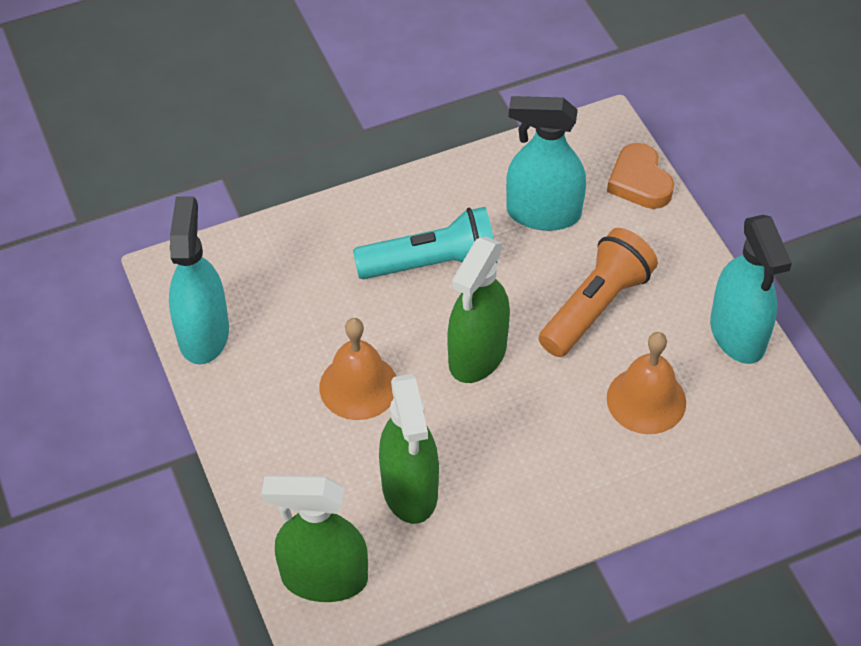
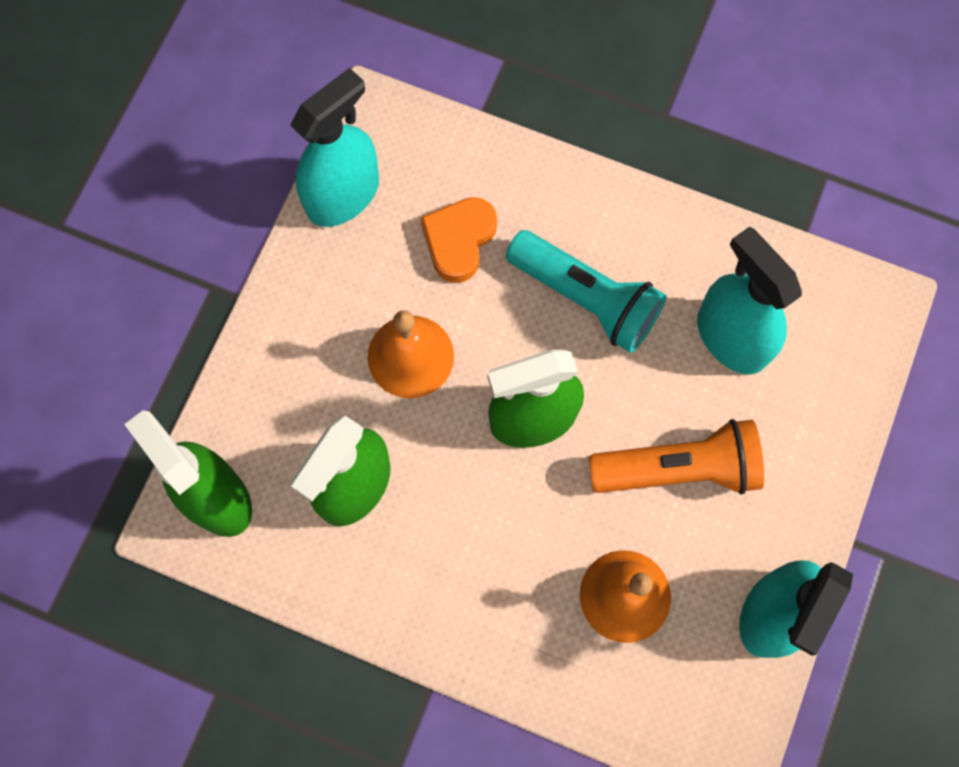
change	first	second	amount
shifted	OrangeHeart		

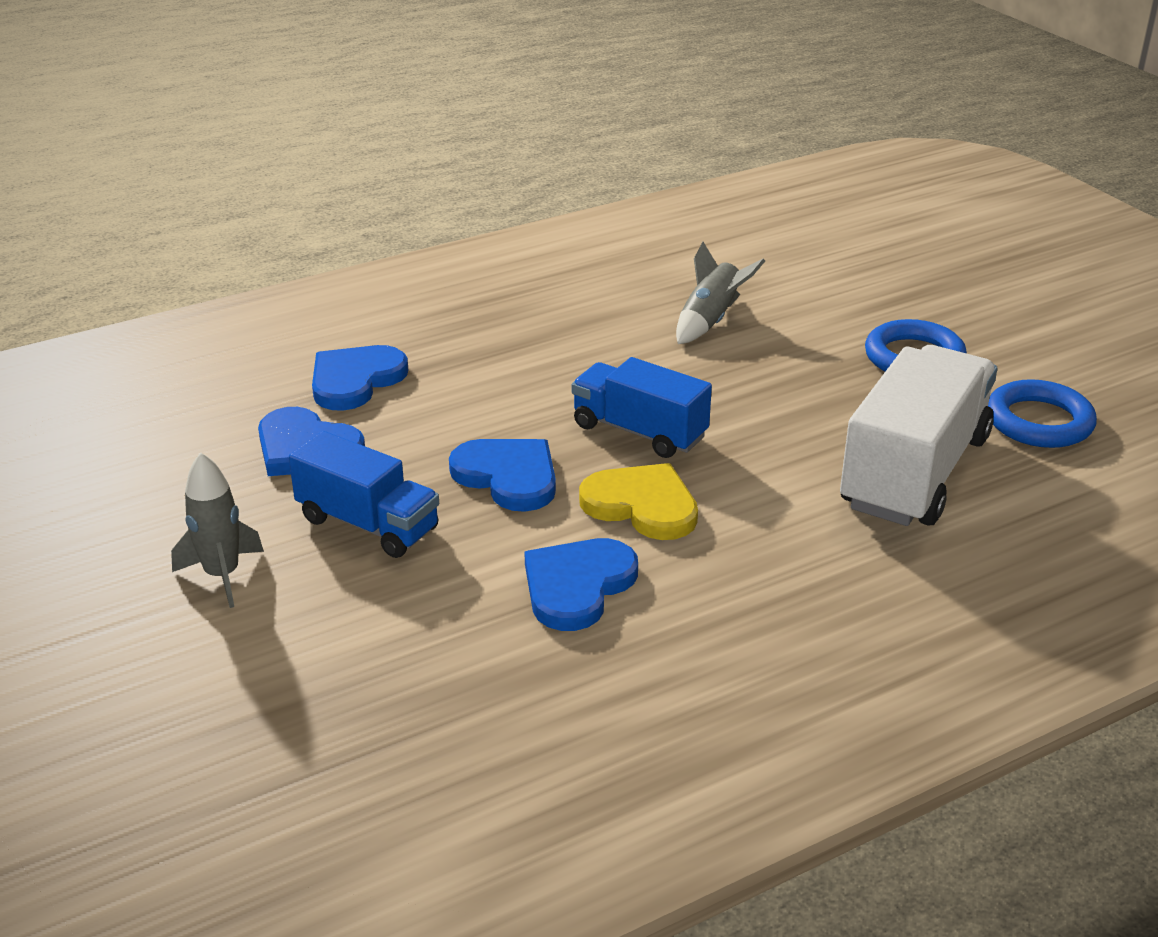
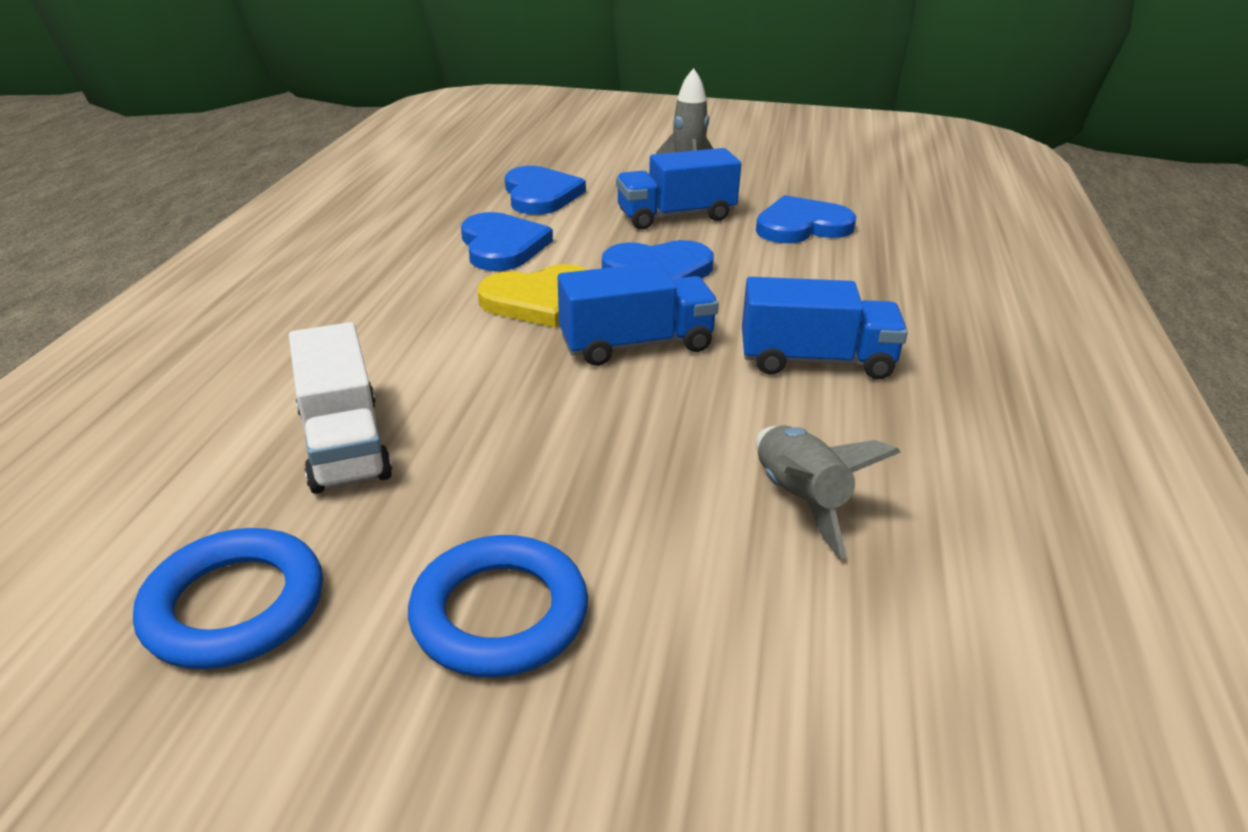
change	first	second	amount
shifted	RoyalBlueHeart (no. 2 from left)		
scaled	WhiteToyTruck		x0.62
new		RoyalBlueToyTruck (no. 3 from left)	

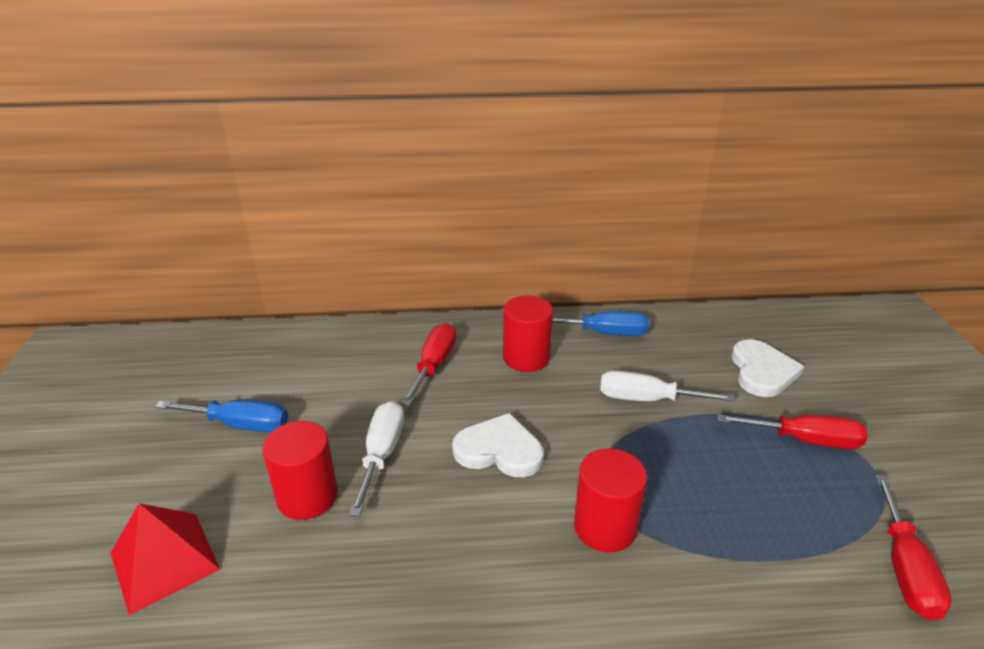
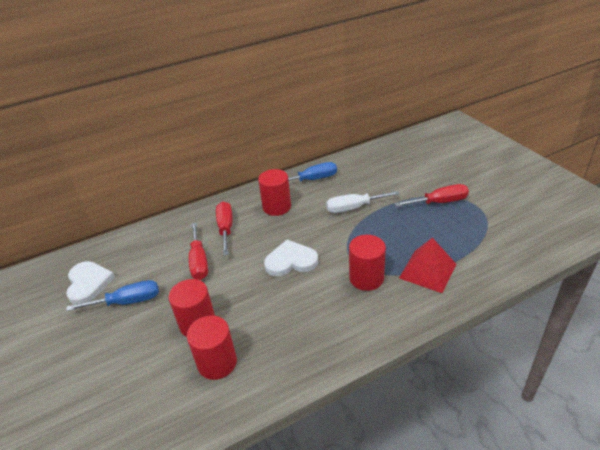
change	first	second	amount
shifted	RedSolidPyramid		
gone	WhiteScrewdriver (no. 1 from left)		
shifted	WhiteHeart (no. 2 from left in the first image)	WhiteHeart (no. 1 from left)	
shifted	RedScrewdriver (no. 3 from left in the first image)	RedScrewdriver (no. 1 from left)	
new		RedCylinder (no. 2 from left)	

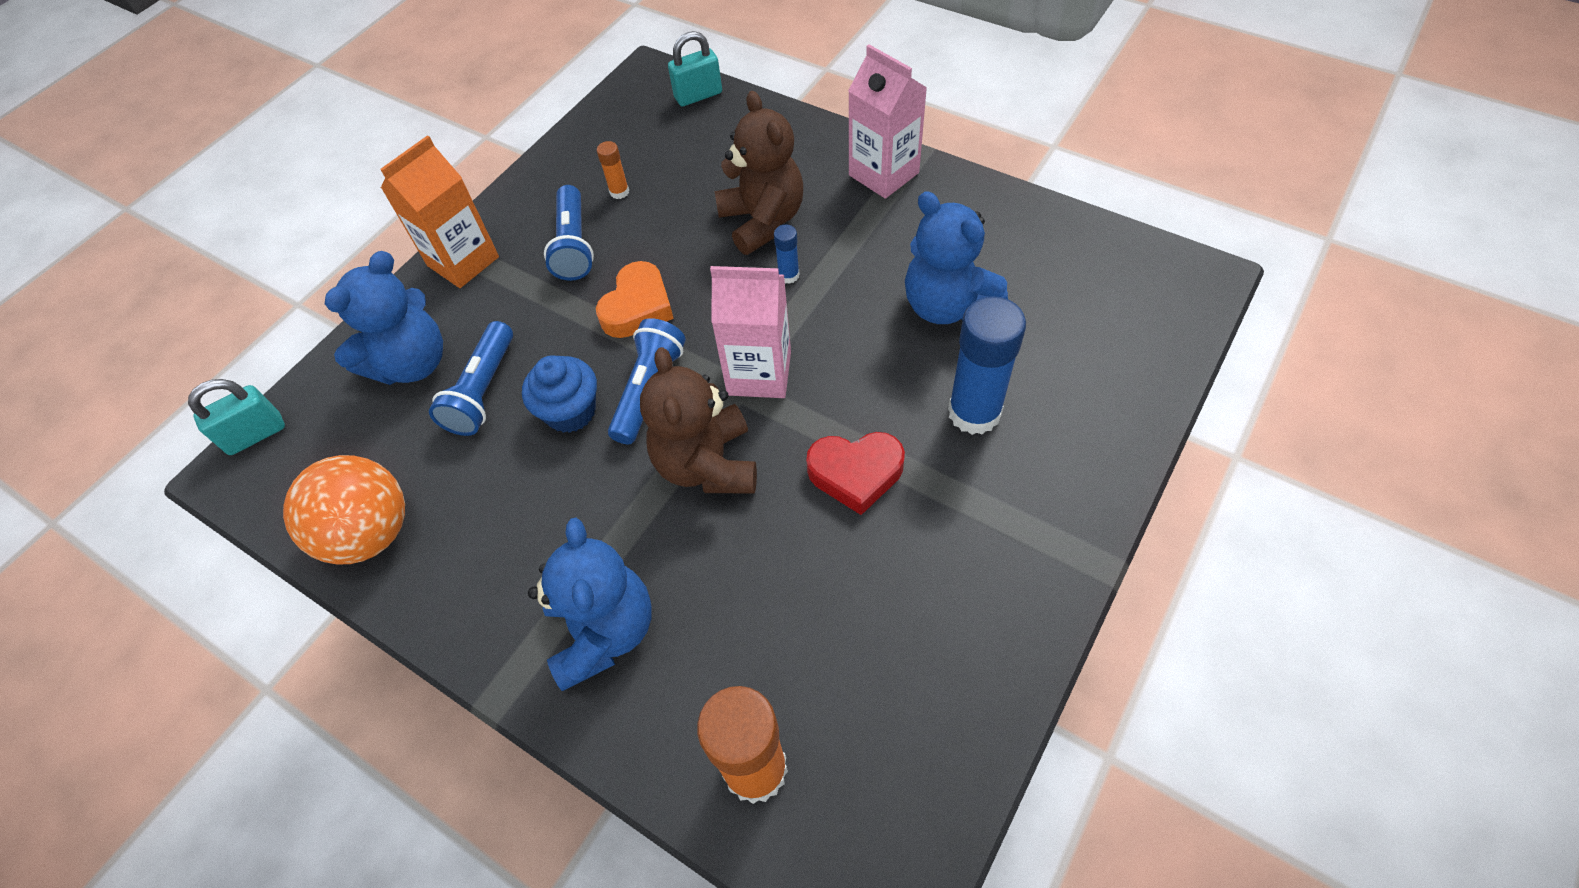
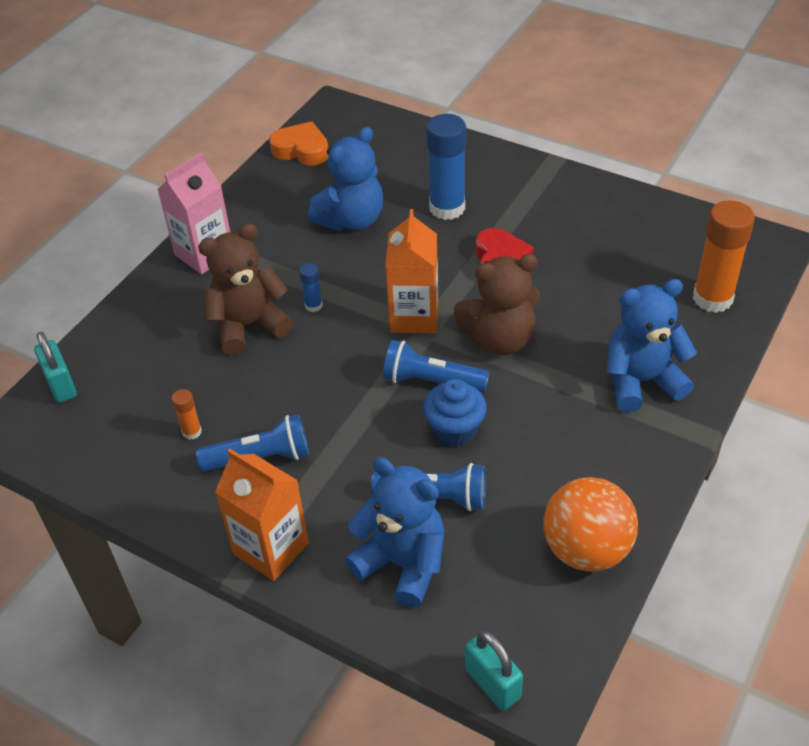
change	first	second	amount
shifted	OrangeHeart		
repainted	RosePinkCarton (no. 1 from left)	OrangeCarton (no. 2 from left)	

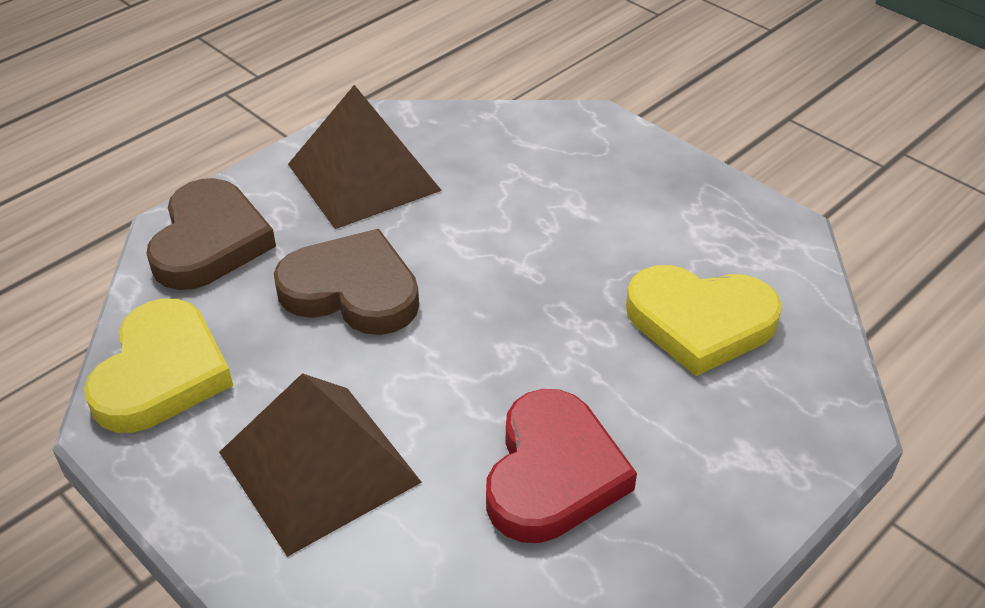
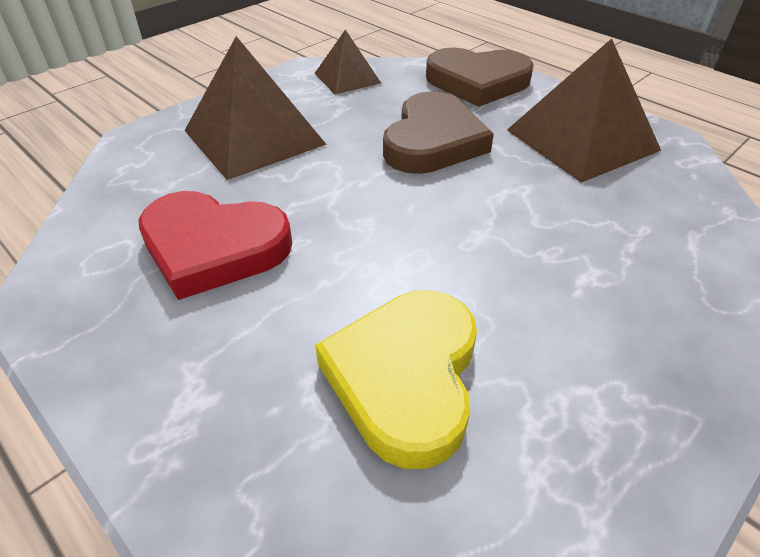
change	first	second	amount
swapped	YellowHeart (no. 1 from left)	DarkBrownSolidPyramid (no. 2 from left)	

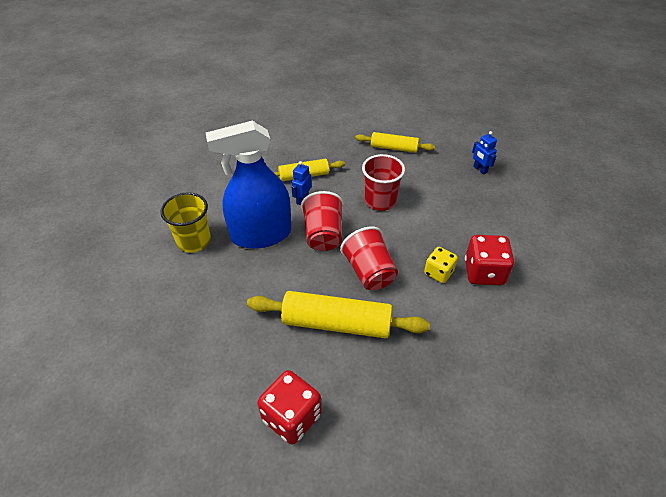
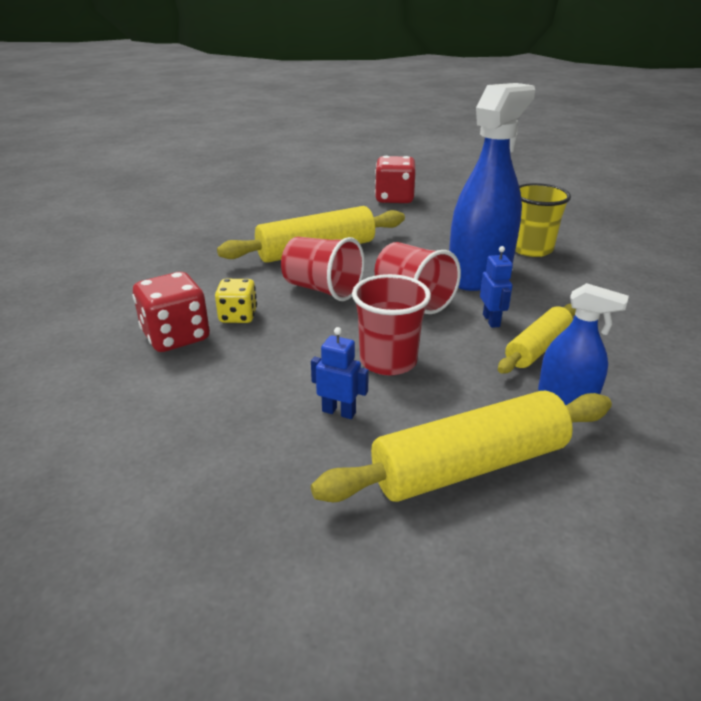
change	first	second	amount
shifted	RedDice (no. 1 from left in the first image)	RedDice (no. 2 from left)	
scaled	YellowPastryRoller (no. 3 from left in the first image)	YellowPastryRoller (no. 2 from left)	x1.67
shifted	RoyalBlueToyRobot (no. 2 from left in the first image)	RoyalBlueToyRobot (no. 1 from left)	
new		RoyalBlueSprayer (no. 2 from left)	

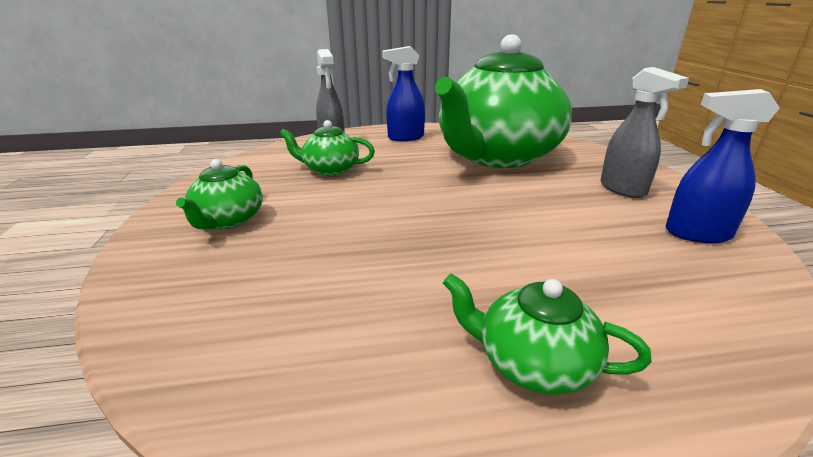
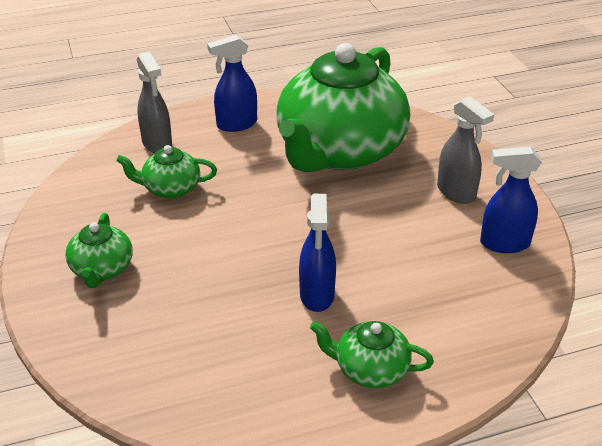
change	first	second	amount
new		RoyalBlueSprayer (no. 2 from left)	

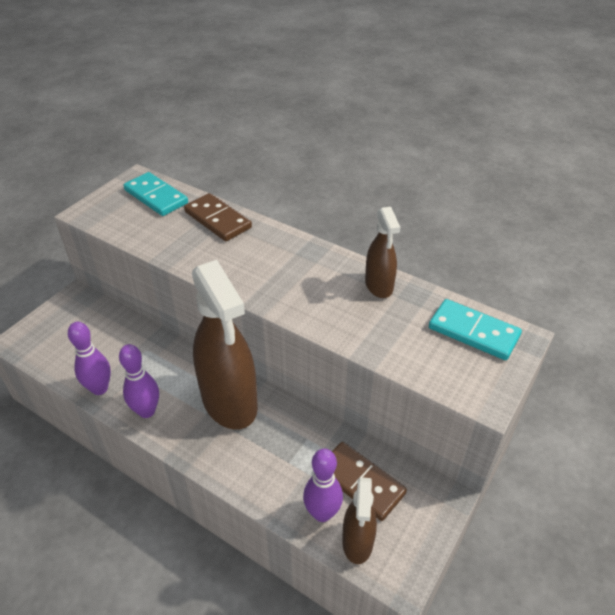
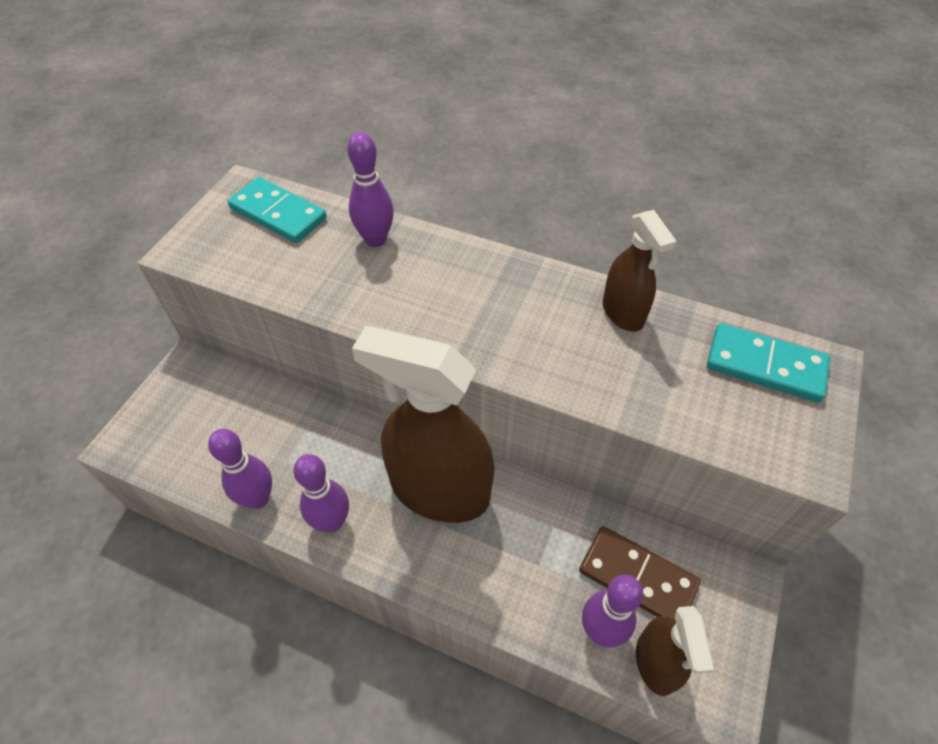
change	first	second	amount
swapped	DarkBrownDomino (no. 1 from left)	VioletTenpin (no. 3 from left)	
rotated	DarkBrownSprayer (no. 1 from left)		150 degrees clockwise

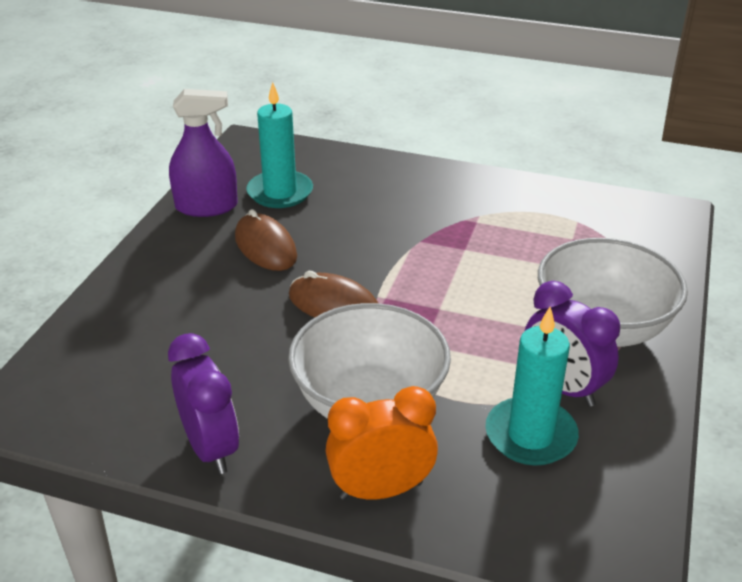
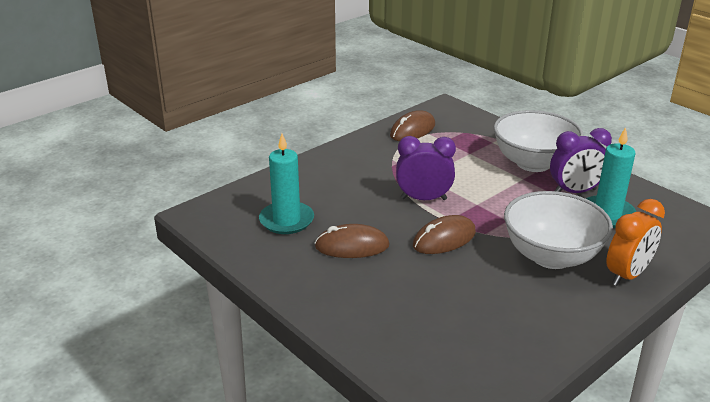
change	first	second	amount
shifted	VioletBedsideClock (no. 1 from left)		
gone	VioletSprayer		
rotated	OrangeBedsideClock		150 degrees counterclockwise
new		DarkBrownPcMouse (no. 2 from left)	

